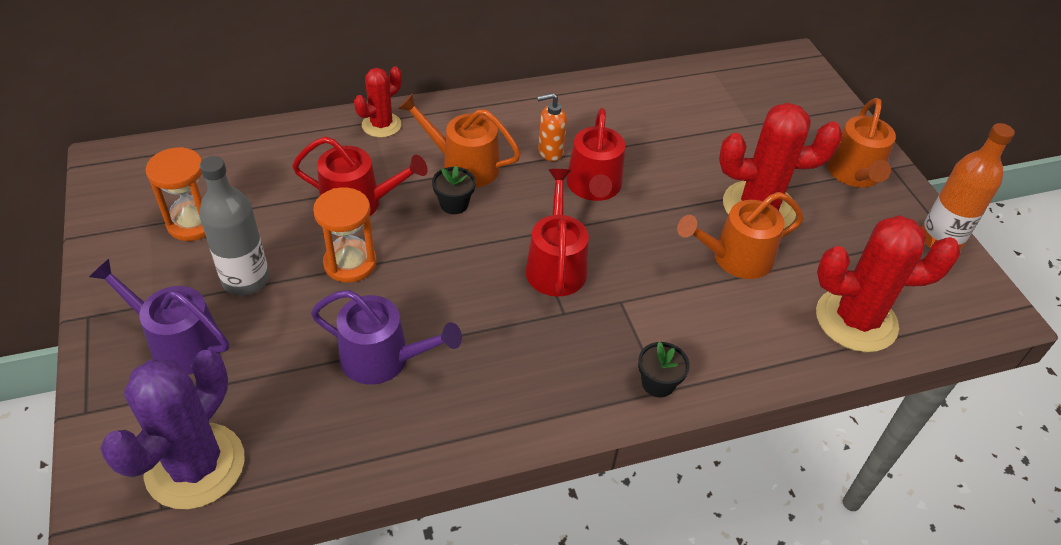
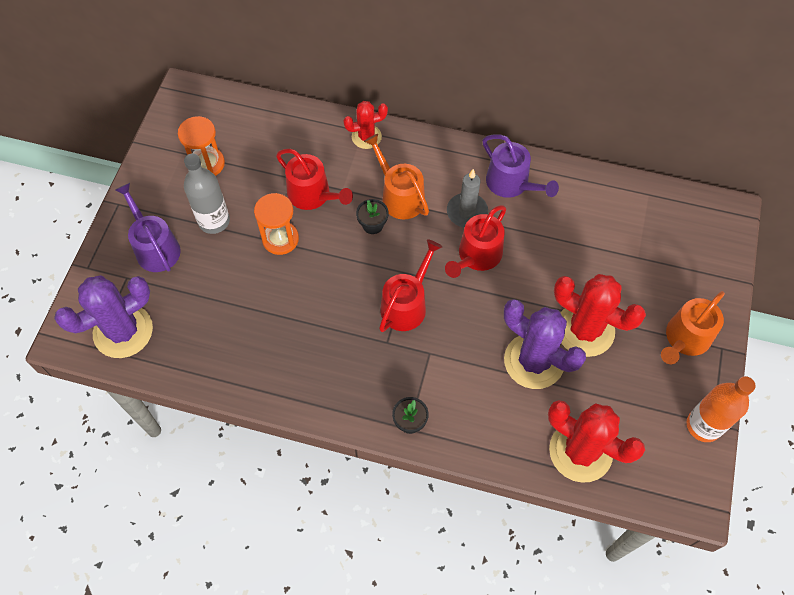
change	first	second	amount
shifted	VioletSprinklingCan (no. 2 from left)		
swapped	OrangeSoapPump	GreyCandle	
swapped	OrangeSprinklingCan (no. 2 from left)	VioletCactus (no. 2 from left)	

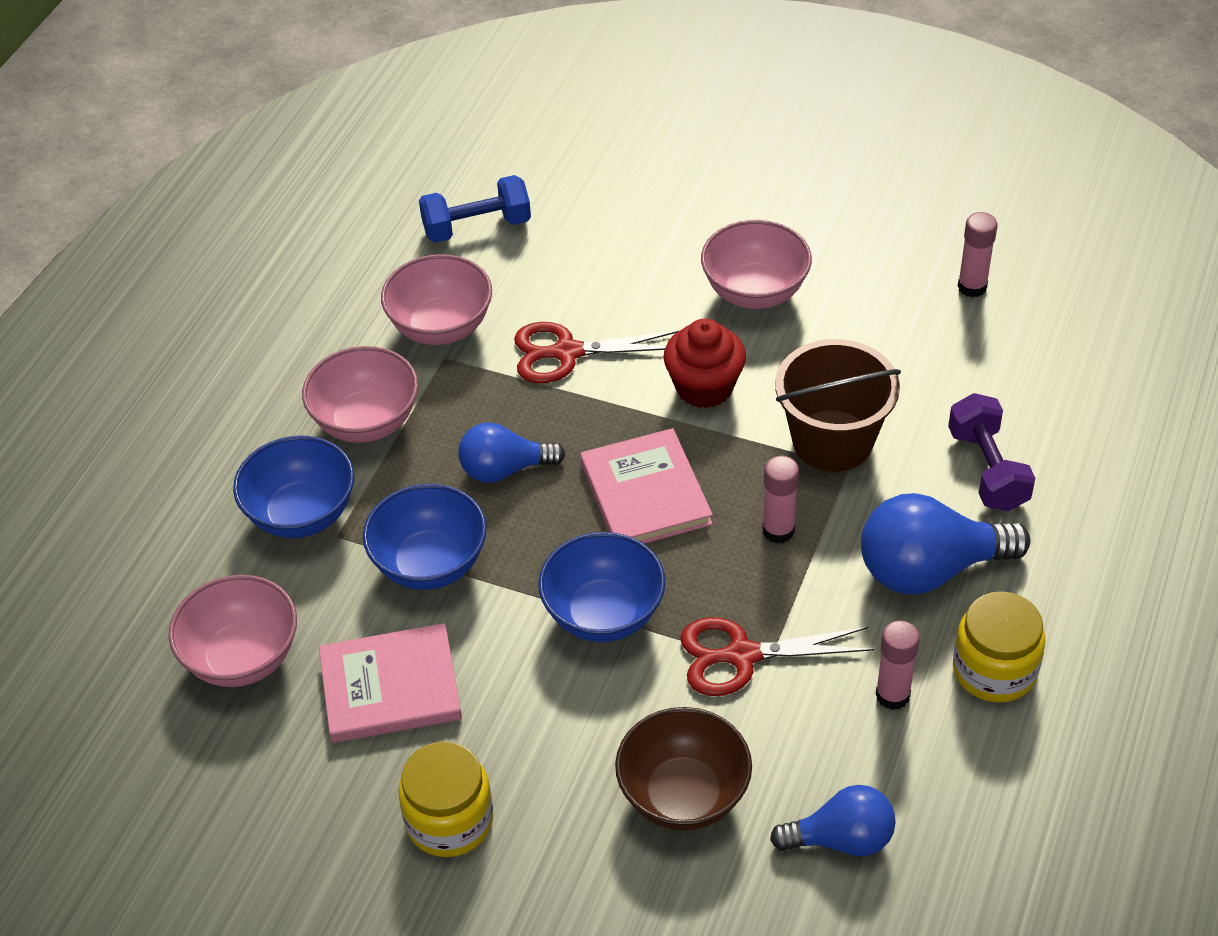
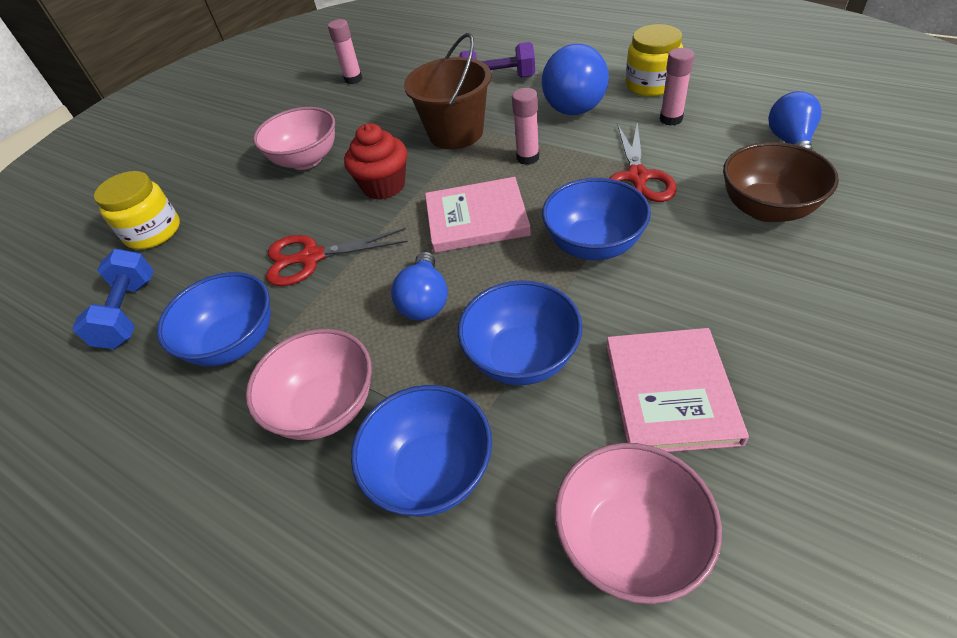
change	first	second	amount
repainted	RosePinkServingBowl (no. 3 from left)	RoyalBlueServingBowl (no. 1 from left)	
shifted	YellowJamJar (no. 1 from left)		
rotated	RedShears (no. 1 from left)		75 degrees clockwise

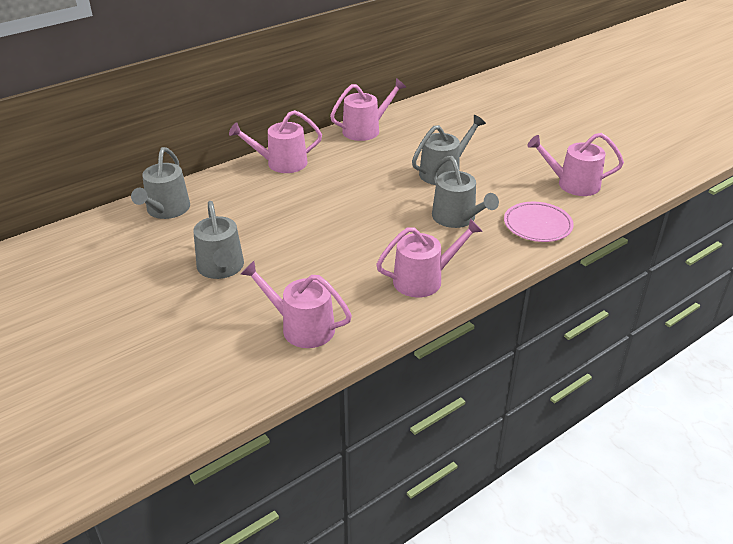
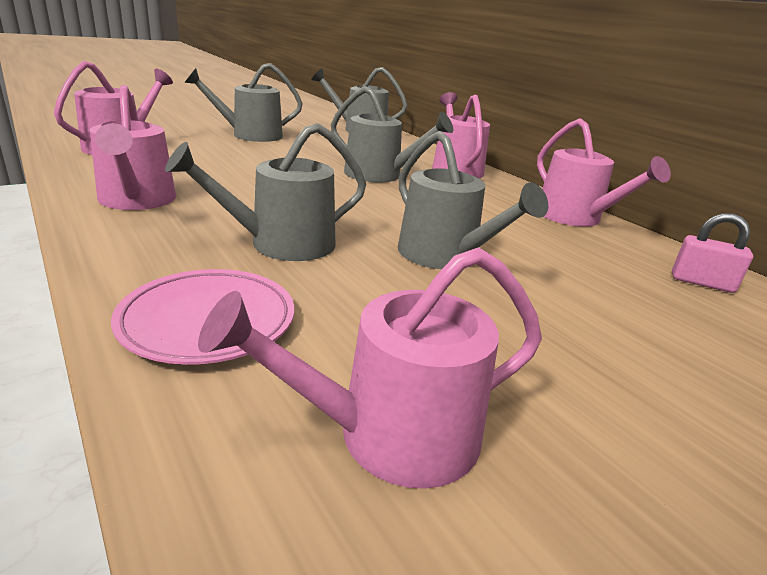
change	first	second	amount
rotated	RosePinkSprinklingCan (no. 5 from left in the first image)	RosePinkSprinklingCan (no. 3 from left)	120 degrees counterclockwise
new		GreySprinklingCan (no. 4 from left)	
new		RosePinkSmallLock	

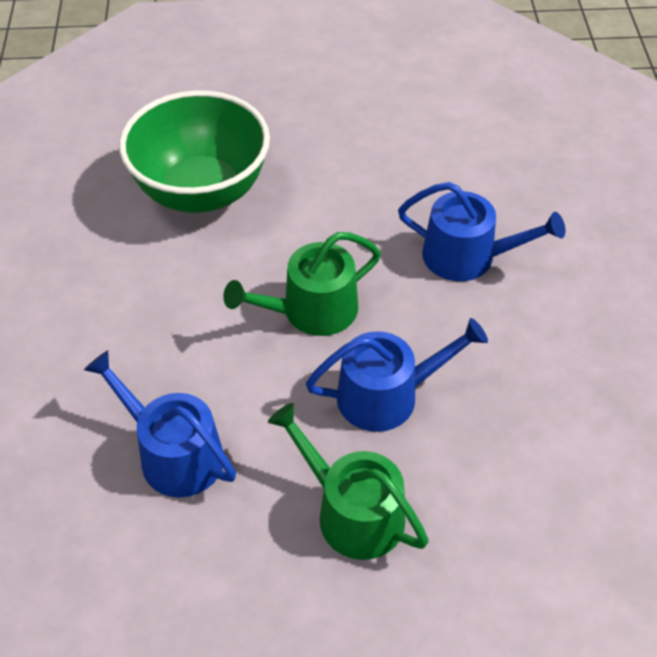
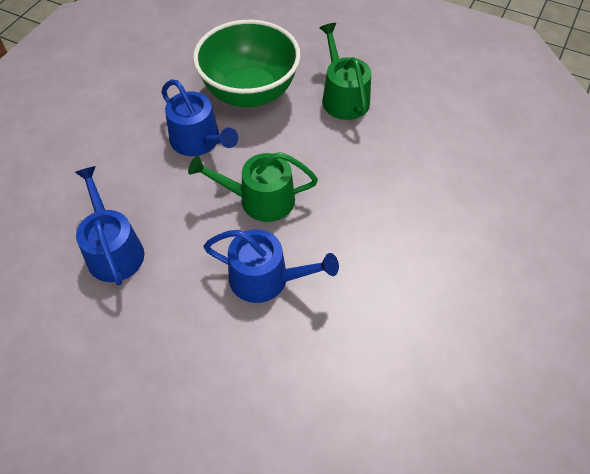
change	first	second	amount
shifted	LeafGreenSprinklingCan (no. 2 from left)		
shifted	RoyalBlueSprinklingCan (no. 3 from left in the first image)	RoyalBlueSprinklingCan (no. 2 from left)	

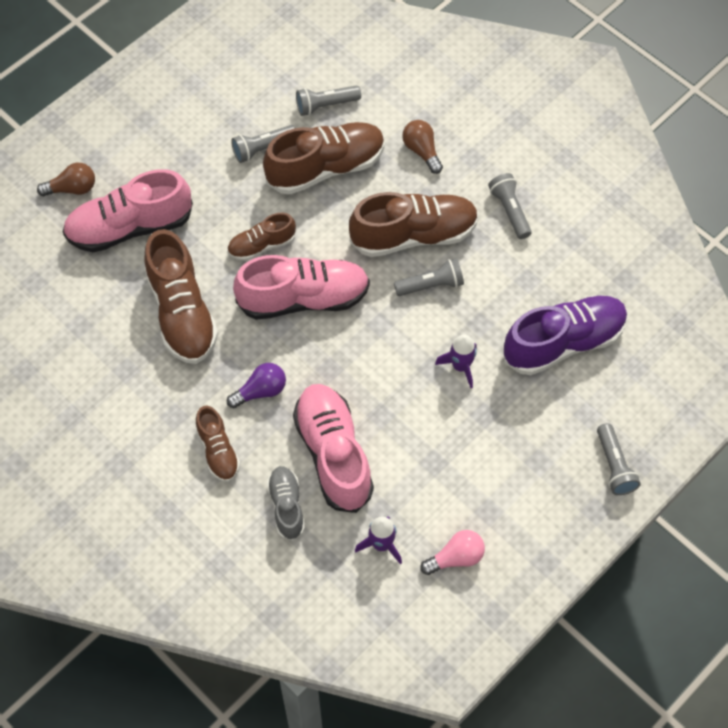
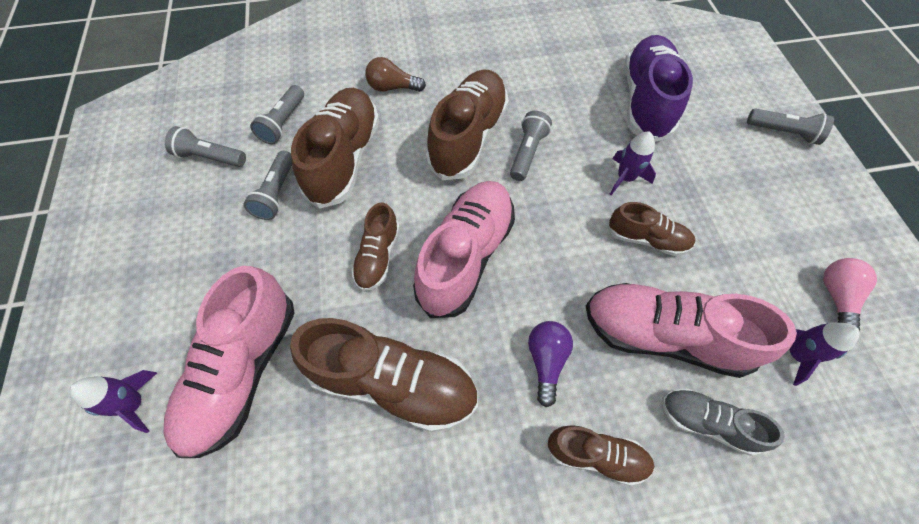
change	first	second	amount
swapped	DarkBrownLightbulb (no. 1 from left)	VioletToyRocket (no. 1 from left)	
shifted	GreyFlashlight (no. 4 from left in the first image)	GreyFlashlight (no. 1 from left)	
new		DarkBrownLaceUpShoe (no. 6 from left)	

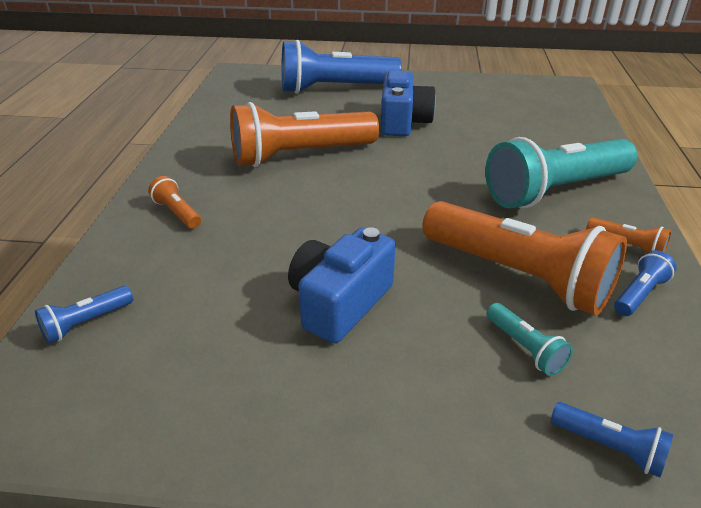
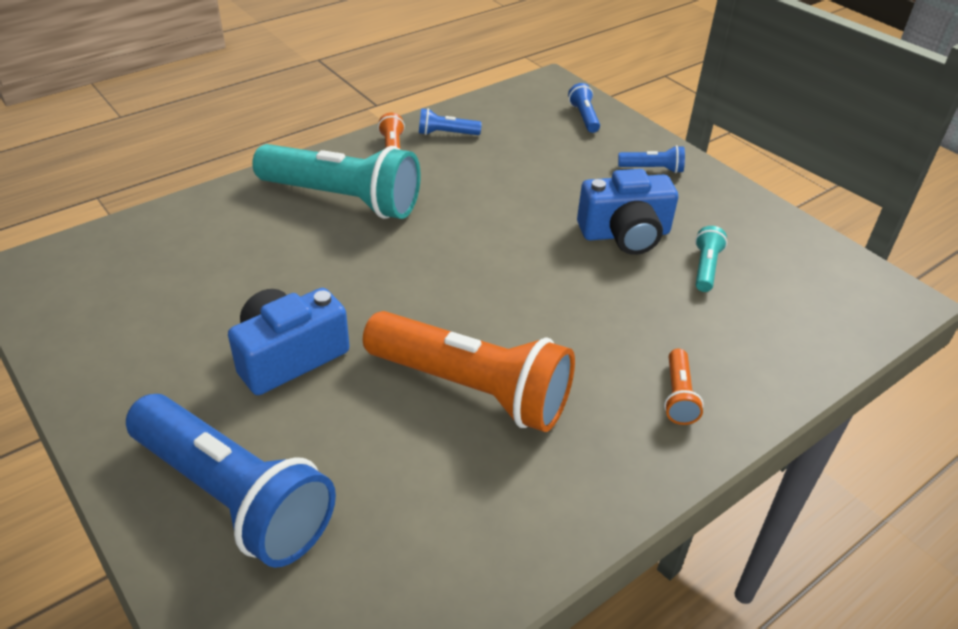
change	first	second	amount
shifted	RoyalBlueFlashlight (no. 1 from left in the first image)	RoyalBlueFlashlight (no. 4 from left)	
gone	OrangeFlashlight (no. 3 from left)		
shifted	TealFlashlight (no. 1 from left in the first image)	TealFlashlight (no. 2 from left)	

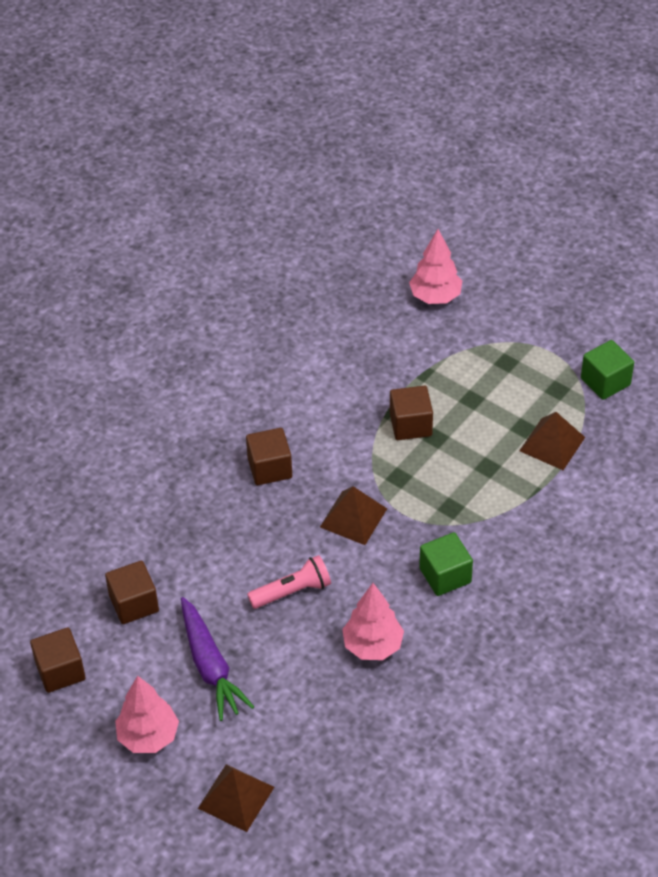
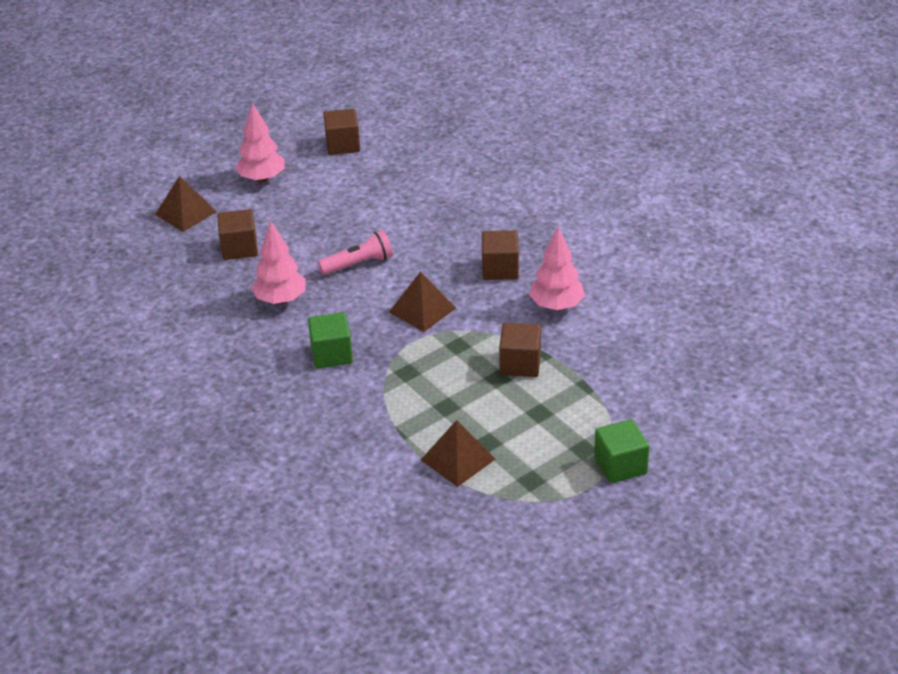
change	first	second	amount
shifted	DarkBrownCube (no. 2 from left in the first image)	DarkBrownCube (no. 1 from left)	
gone	VioletCarrot		
rotated	RosePinkFlashlight		105 degrees counterclockwise
shifted	RosePinkToyTree (no. 3 from left)		
shifted	LeafGreenCube (no. 2 from left)		

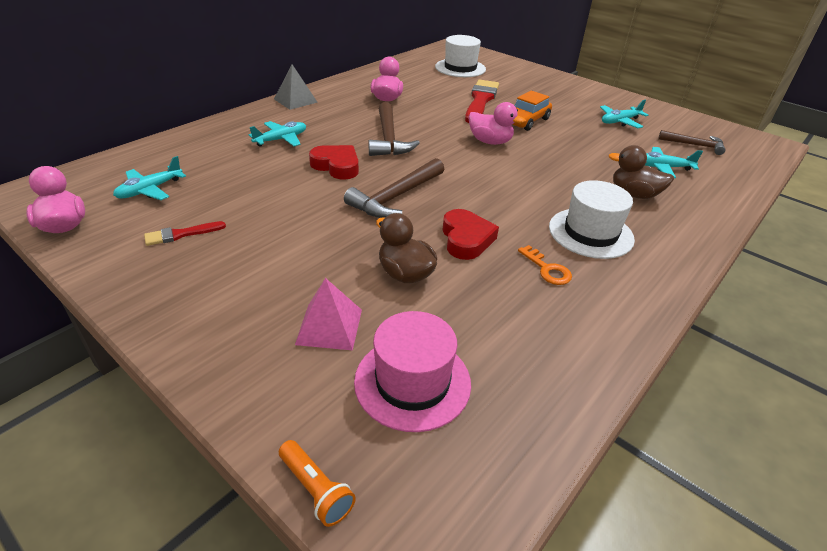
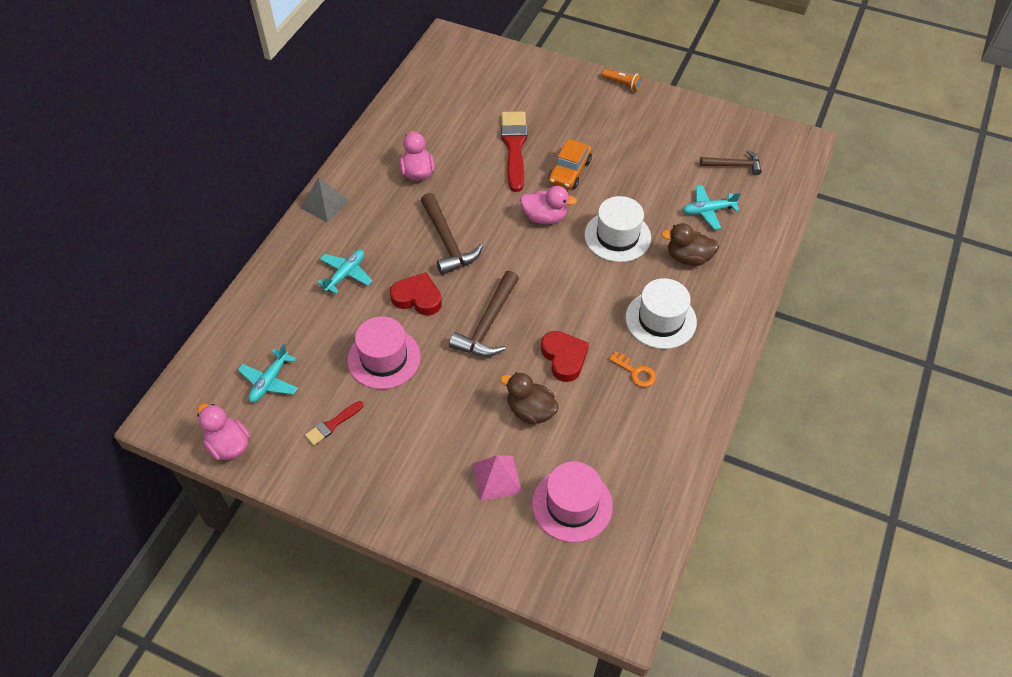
change	first	second	amount
shifted	OrangeFlashlight		
shifted	WhiteTallHat (no. 1 from left)		
gone	TealToyPlane (no. 3 from left)		
new		RosePinkTallHat (no. 1 from left)	

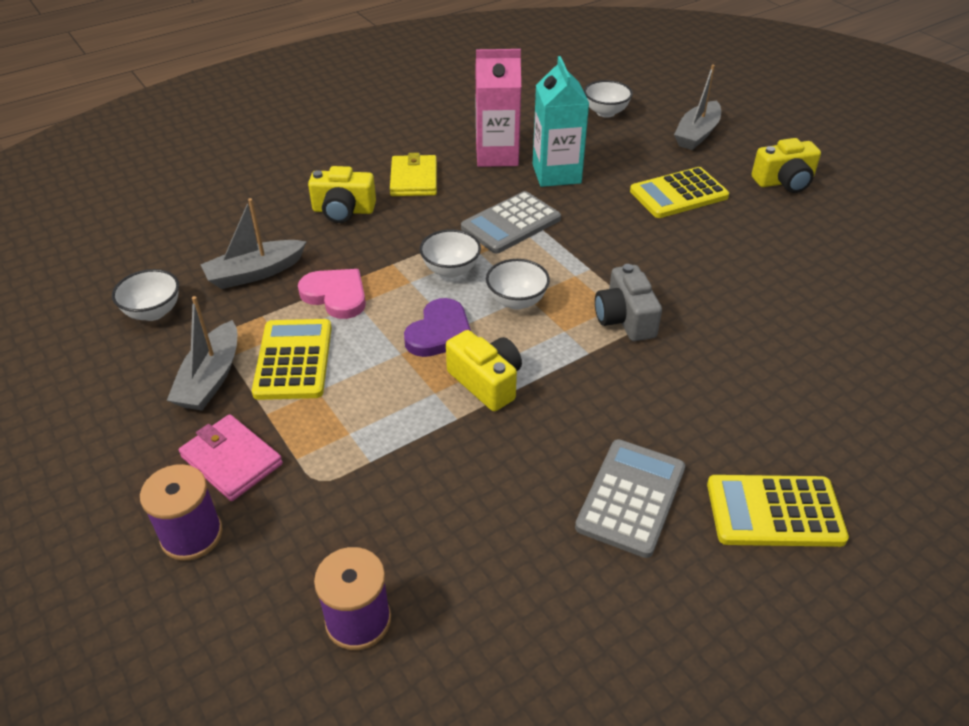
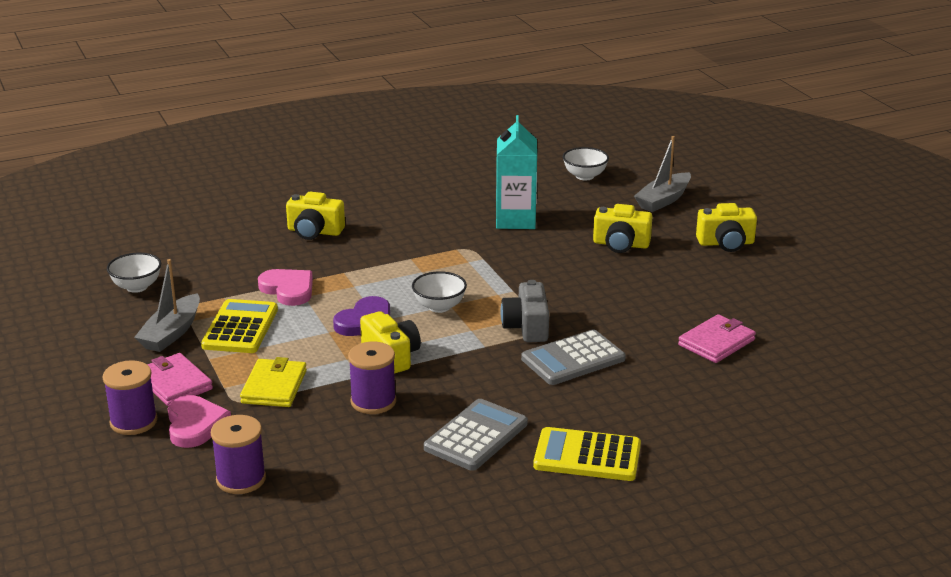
change	first	second	amount
gone	GreySailboat (no. 2 from left)		
shifted	YellowWallet		
gone	WhiteServingBowl (no. 2 from left)		
shifted	GreyAddingMachine (no. 1 from left in the first image)	GreyAddingMachine (no. 2 from left)	
gone	RosePinkCarton		
swapped	YellowAddingMachine (no. 2 from left)	YellowPhotoCamera (no. 3 from left)	
new		RosePinkHeart (no. 1 from left)	
new		VioletReelOfThread (no. 3 from left)	
new		RosePinkWallet (no. 2 from left)	

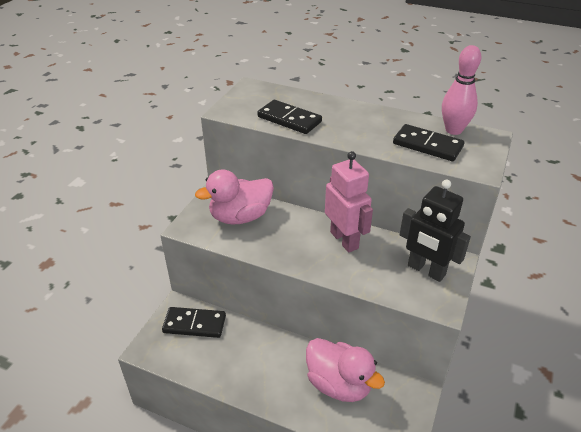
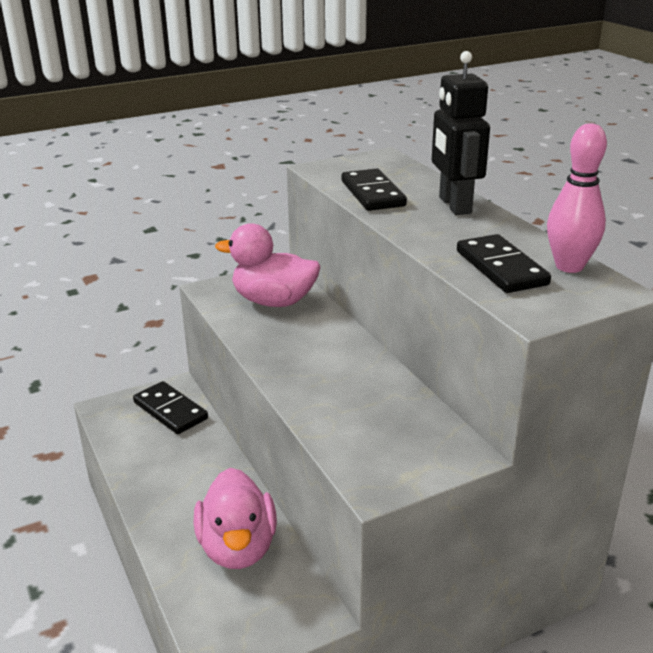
change	first	second	amount
gone	RosePinkToyRobot		
shifted	BlackToyRobot		

